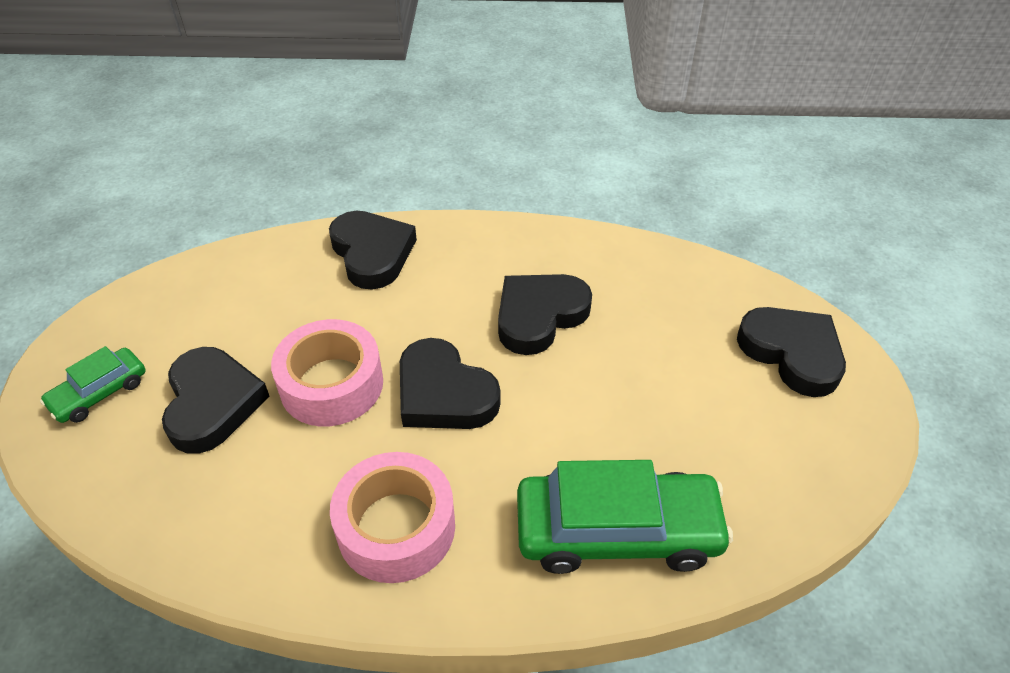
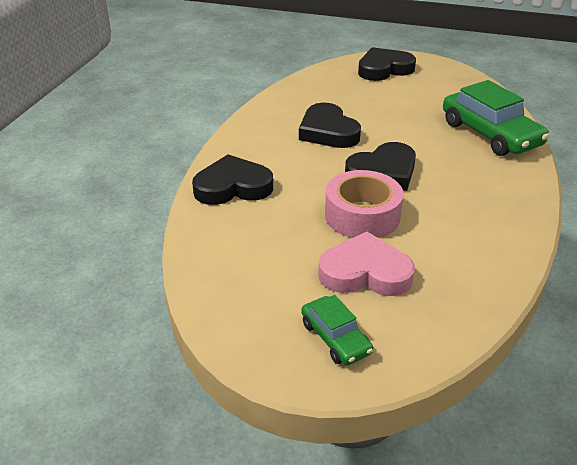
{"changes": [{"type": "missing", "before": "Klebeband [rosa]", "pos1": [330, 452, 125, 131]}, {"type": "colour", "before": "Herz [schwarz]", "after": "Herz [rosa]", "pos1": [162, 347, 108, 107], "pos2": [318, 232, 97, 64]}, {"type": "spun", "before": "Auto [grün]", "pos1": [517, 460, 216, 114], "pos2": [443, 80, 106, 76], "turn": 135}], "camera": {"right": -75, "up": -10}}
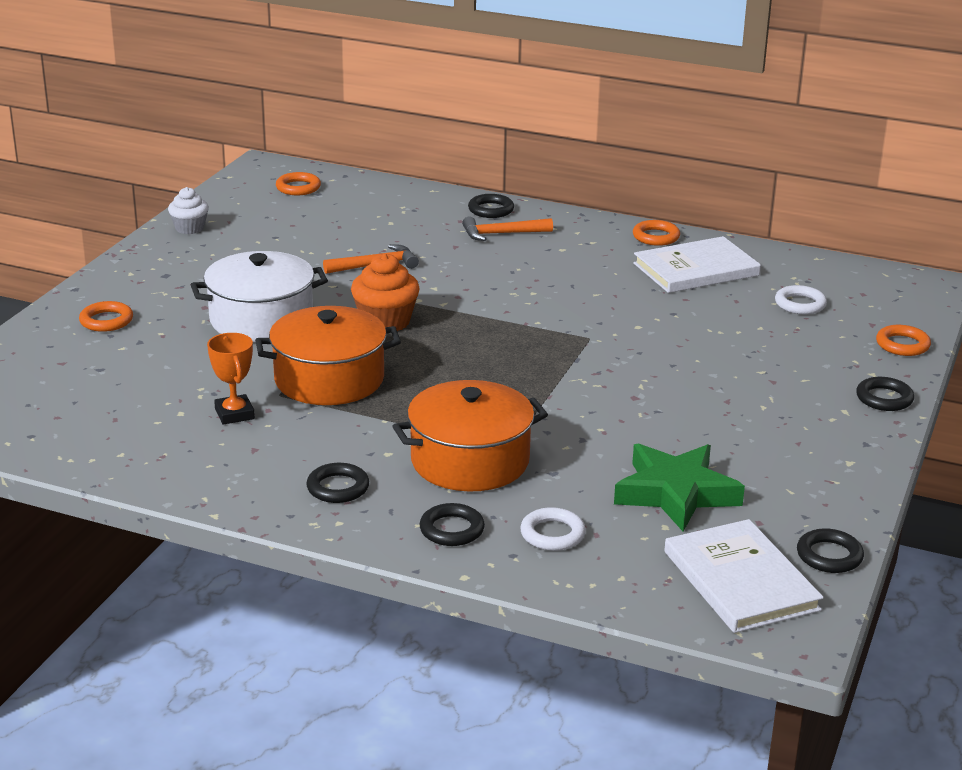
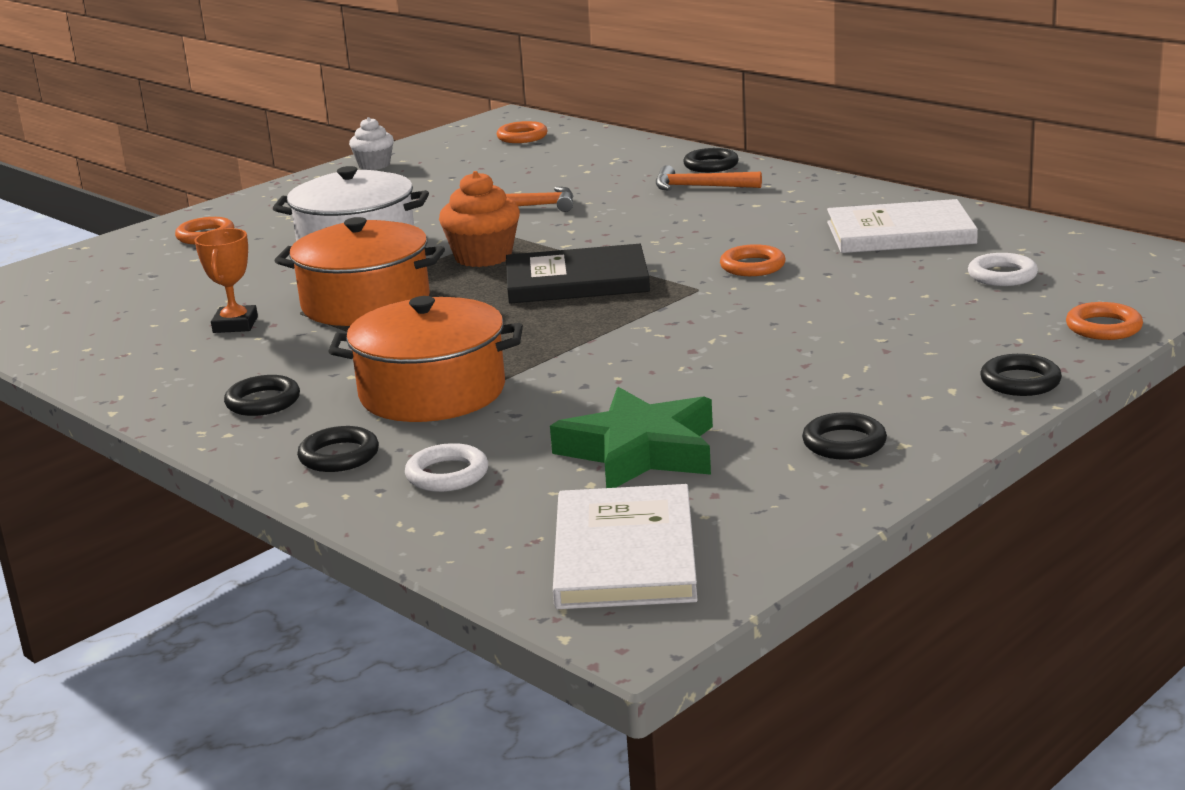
{"changes": [{"type": "appeared", "after": "Buch [schwarz]", "pos2": [506, 244, 144, 59]}, {"type": "relocated", "before": "Ring [orange]", "pos1": [633, 220, 47, 26], "pos2": [720, 244, 65, 32]}, {"type": "relocated", "before": "Ring [schwarz]", "pos1": [797, 528, 67, 45], "pos2": [802, 412, 85, 48]}], "camera": {"right": 25, "up": -5}}
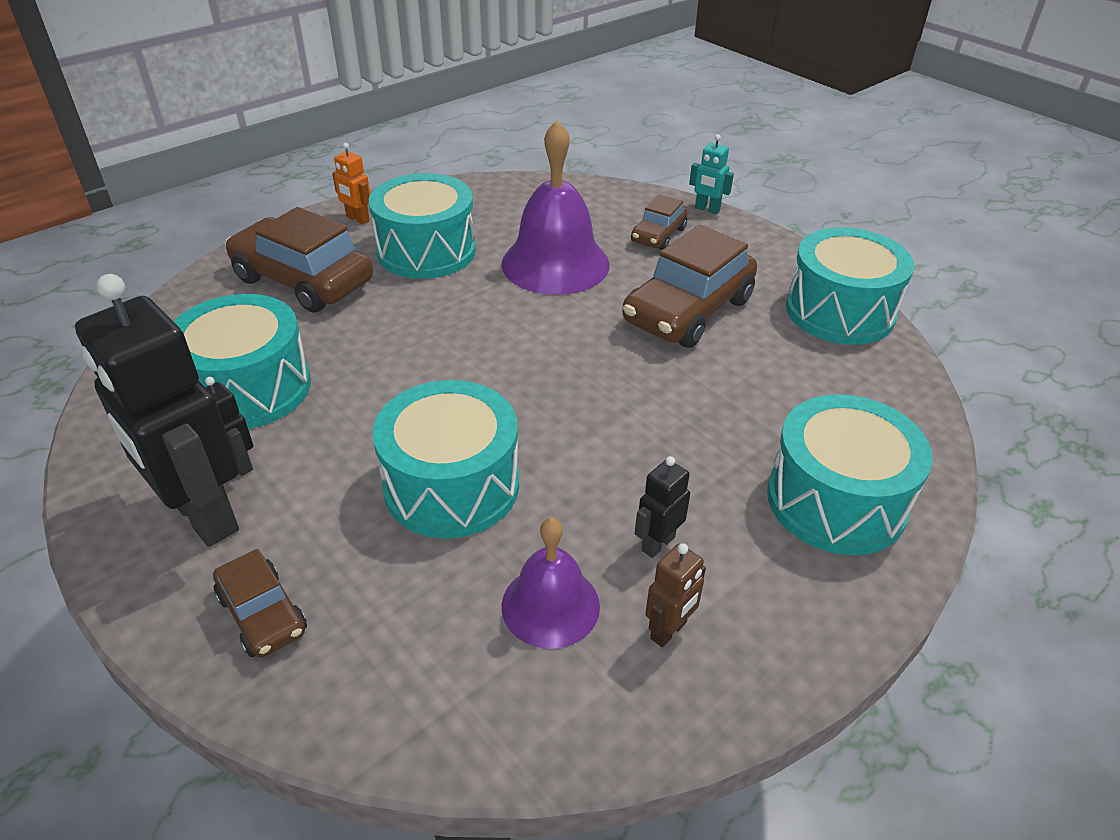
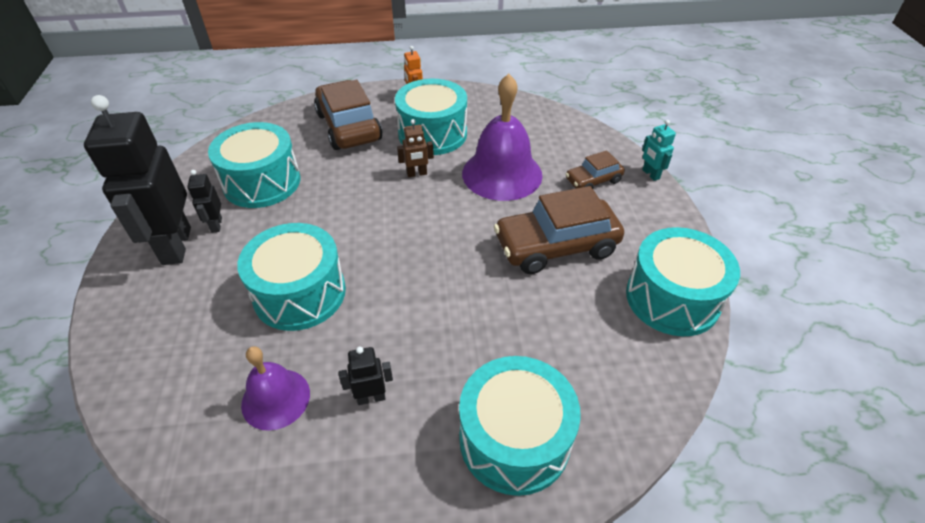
{"changes": [{"type": "missing", "before": "Auto [braun]", "pos1": [213, 549, 94, 109]}, {"type": "relocated", "before": "Roboter [braun]", "pos1": [645, 543, 61, 104], "pos2": [397, 119, 37, 58]}], "camera": {"right": 35, "up": 5}}
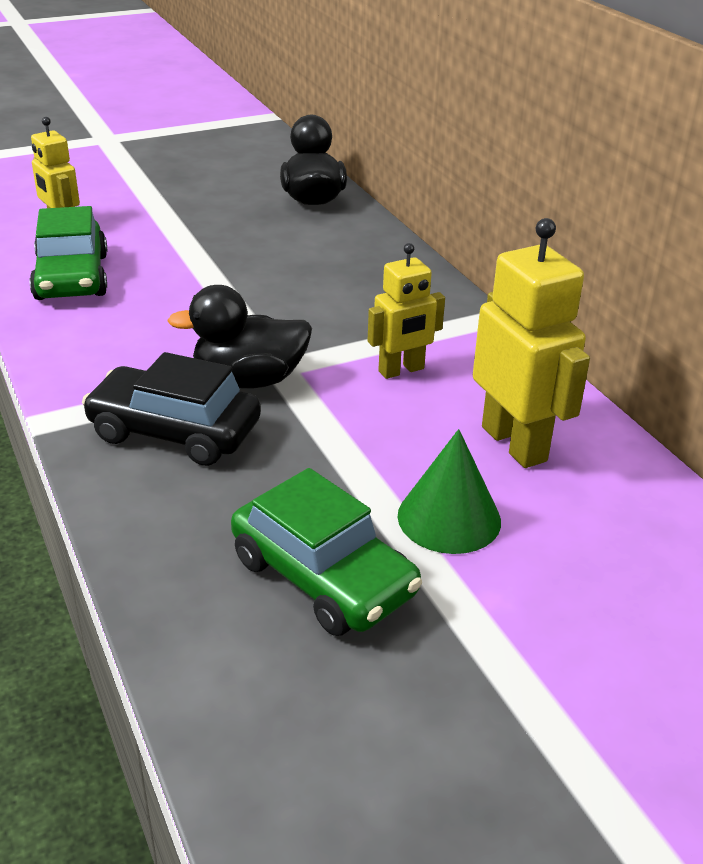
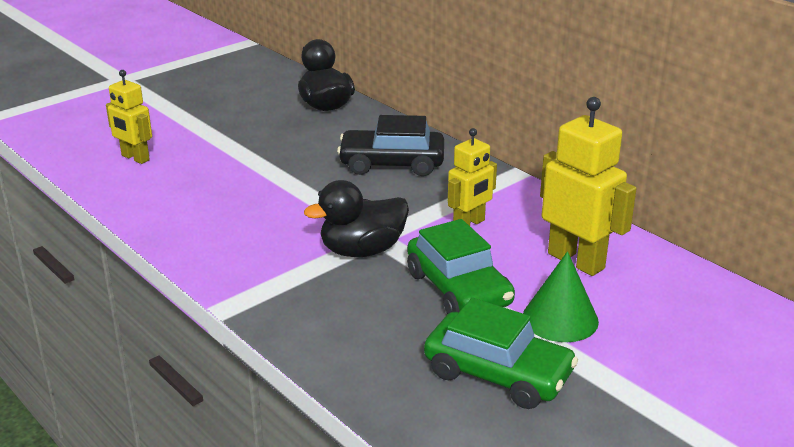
{"changes": [{"type": "relocated", "before": "Auto [grün]", "pos1": [30, 206, 77, 94], "pos2": [407, 219, 108, 95]}, {"type": "relocated", "before": "Auto [schwarz]", "pos1": [82, 352, 179, 114], "pos2": [337, 115, 107, 61]}], "camera": {"right": -15, "up": -5}}
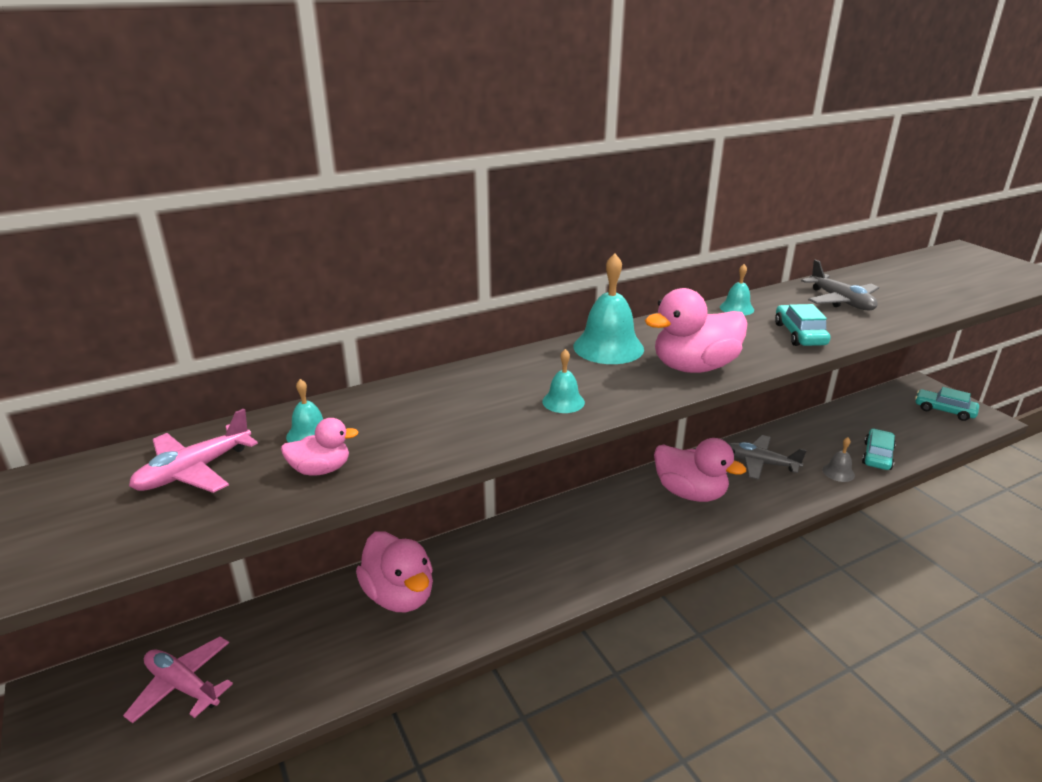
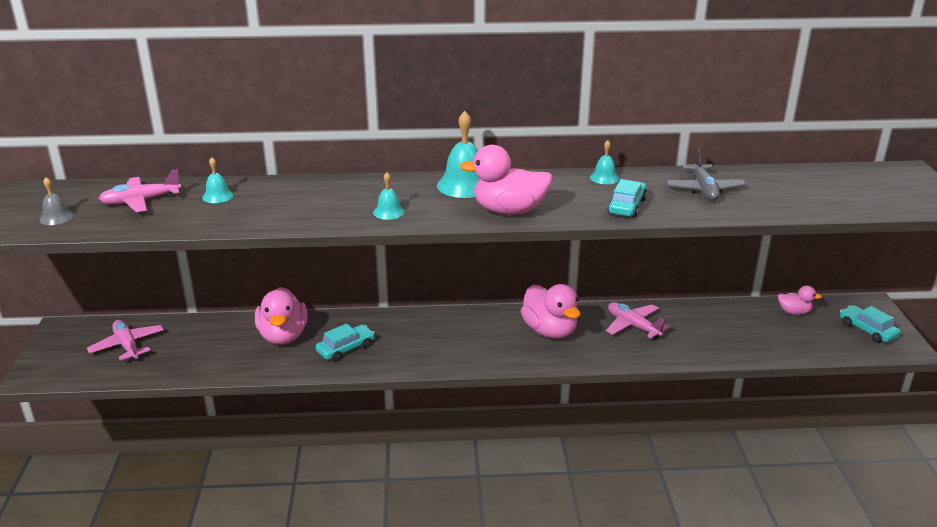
{"changes": [{"type": "relocated", "before": "Ente [rosa]", "pos1": [281, 418, 77, 58], "pos2": [778, 286, 44, 29]}, {"type": "relocated", "before": "Glocke [grau]", "pos1": [823, 437, 32, 45], "pos2": [39, 177, 35, 48]}, {"type": "relocated", "before": "Auto [türkis]", "pos1": [862, 429, 34, 41], "pos2": [316, 323, 59, 38]}, {"type": "colour", "before": "Flugzeug [grau]", "after": "Flugzeug [rosa]", "pos1": [729, 435, 78, 45], "pos2": [606, 302, 64, 37]}], "camera": {"right": 25, "up": 0}}
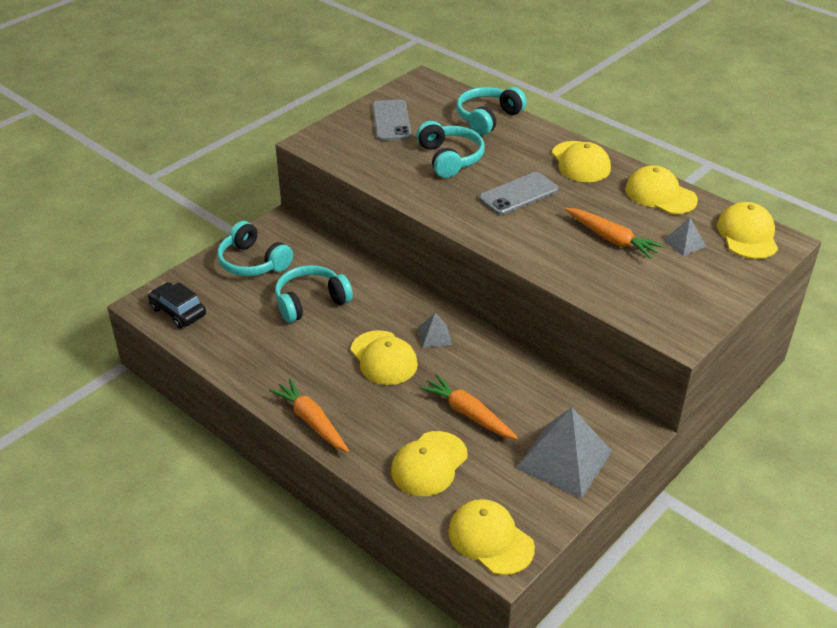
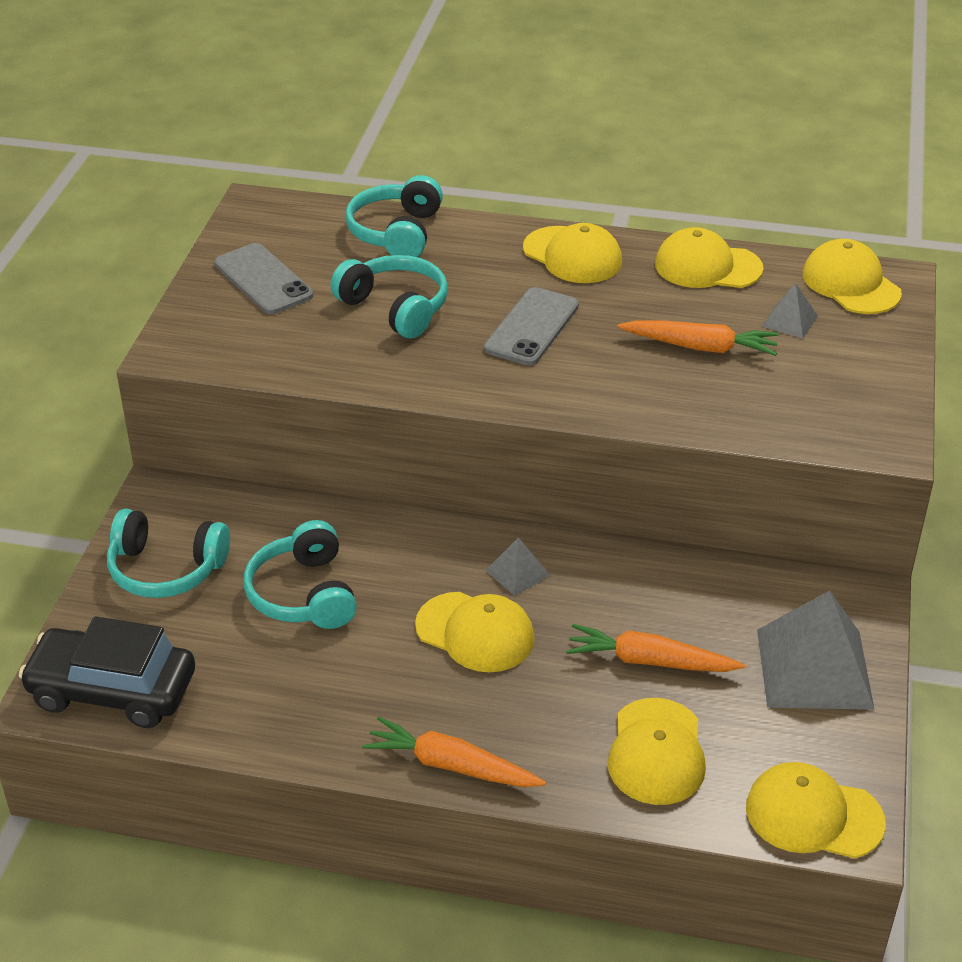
{"changes": [{"type": "spun", "before": "Kopfhörer [türkis]", "pos1": [275, 265, 78, 58], "pos2": [244, 520, 113, 109], "turn": -45}, {"type": "size", "before": "Auto [schwarz]", "pos1": [148, 282, 58, 47], "pos2": [19, 616, 176, 112], "scale": 1.53}], "camera": {"right": -30, "up": 0}}
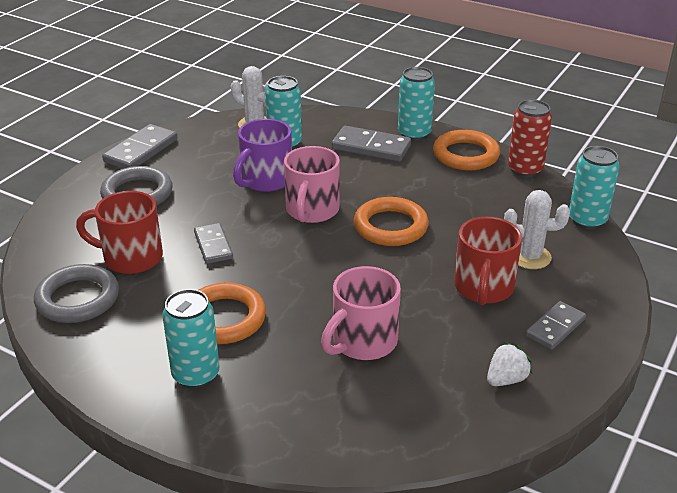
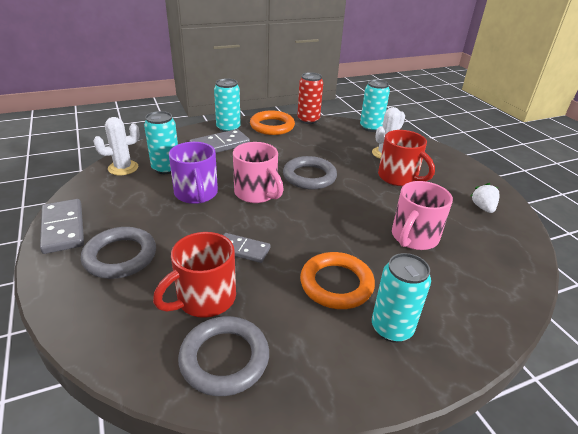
{"changes": [{"type": "missing", "before": "Dominostein [grau]", "pos1": [526, 301, 60, 49]}, {"type": "colour", "before": "Ring [orange]", "after": "Ring [grau]", "pos1": [354, 197, 75, 49], "pos2": [283, 156, 54, 33]}, {"type": "spun", "before": "Tasse [rosa]", "pos1": [321, 266, 80, 94], "pos2": [392, 181, 61, 69], "turn": 45}], "camera": {"right": -55, "up": 0}}
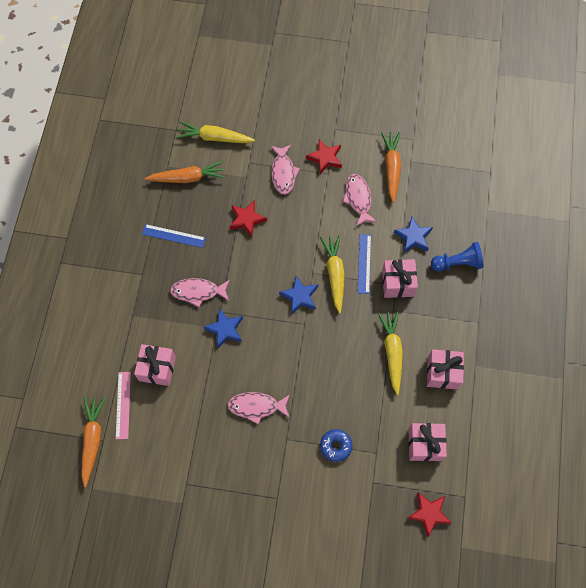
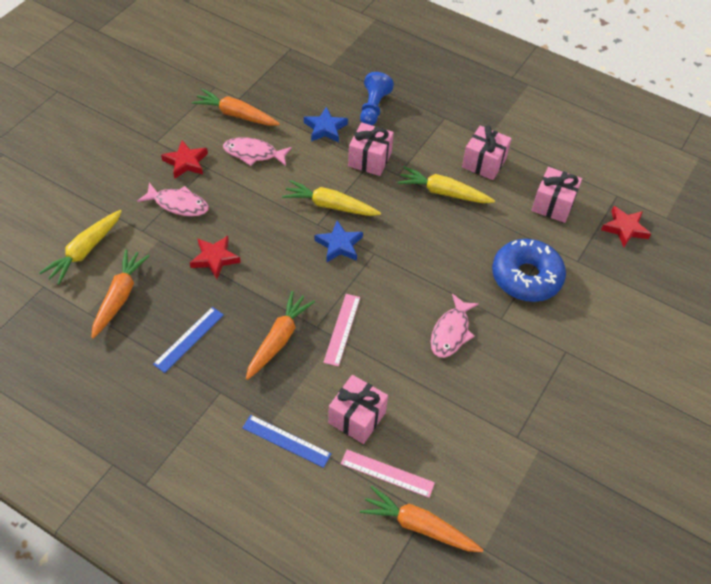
{"changes": [{"type": "relocated", "before": "Lineal [blau]", "pos1": [357, 234, 14, 60], "pos2": [242, 415, 89, 53]}, {"type": "exchanged", "before": "Fisch [rosa]", "after": "Karotte [orange]", "pos1": [170, 278, 60, 29], "pos2": [246, 291, 69, 89]}, {"type": "exchanged", "before": "Stern [blau]", "after": "Lineal [rosa]", "pos1": [204, 308, 39, 40], "pos2": [323, 294, 37, 73]}, {"type": "size", "before": "Donut [blau]", "pos1": [320, 429, 32, 33], "pos2": [492, 239, 74, 63], "scale": 1.92}], "camera": {"right": -70, "up": -15}}
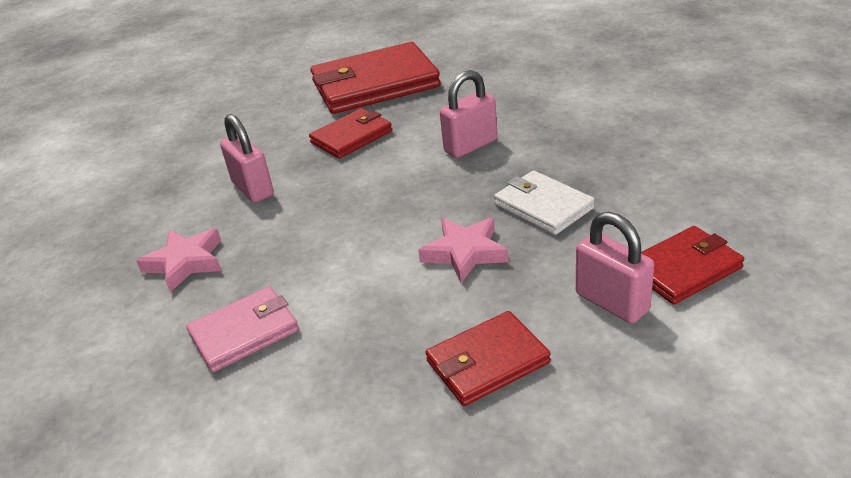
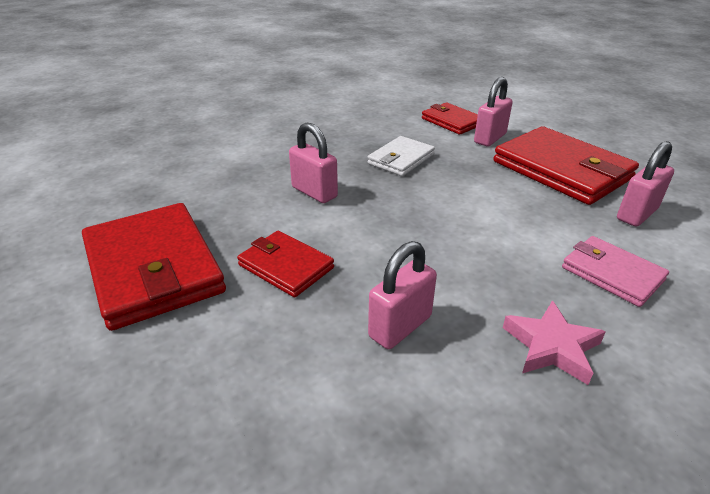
{"changes": [{"type": "missing", "before": "Stern [rosa]", "pos1": [418, 218, 91, 65]}, {"type": "appeared", "after": "Vorhängeschloss [rosa]", "pos2": [617, 141, 57, 86]}, {"type": "size", "before": "Geldbörse [rot]", "pos1": [425, 311, 126, 95], "pos2": [494, 126, 145, 79], "scale": 1.83}], "camera": {"right": -105, "up": 0}}
